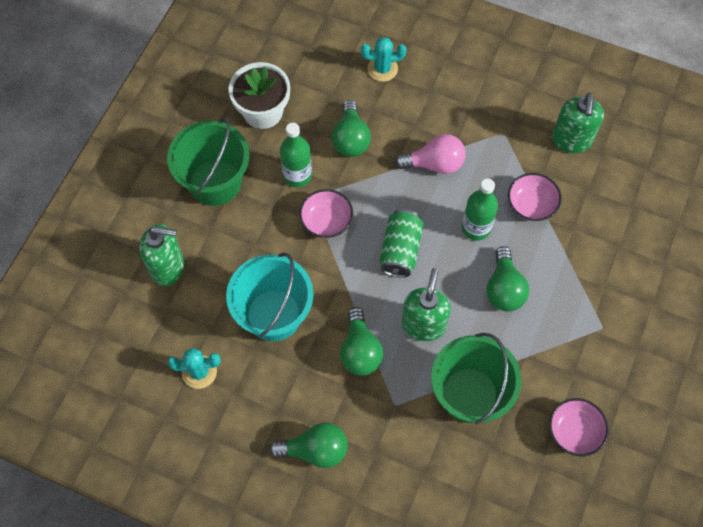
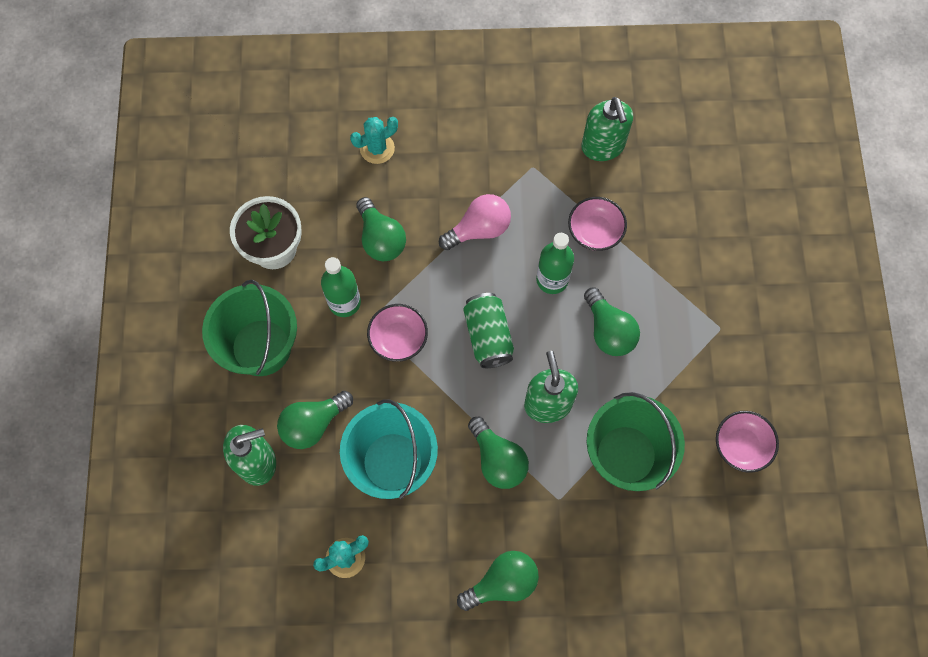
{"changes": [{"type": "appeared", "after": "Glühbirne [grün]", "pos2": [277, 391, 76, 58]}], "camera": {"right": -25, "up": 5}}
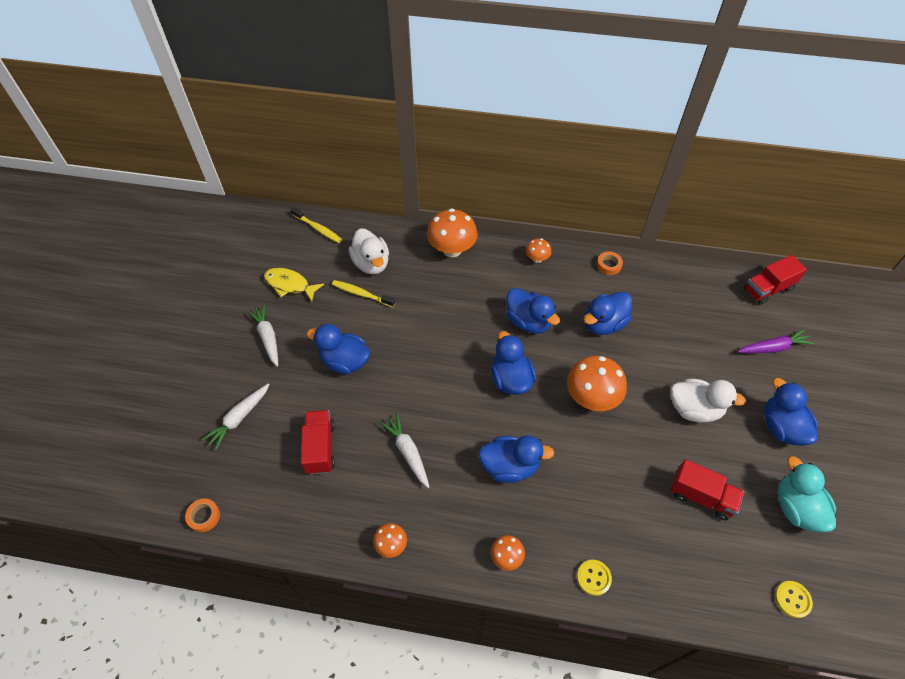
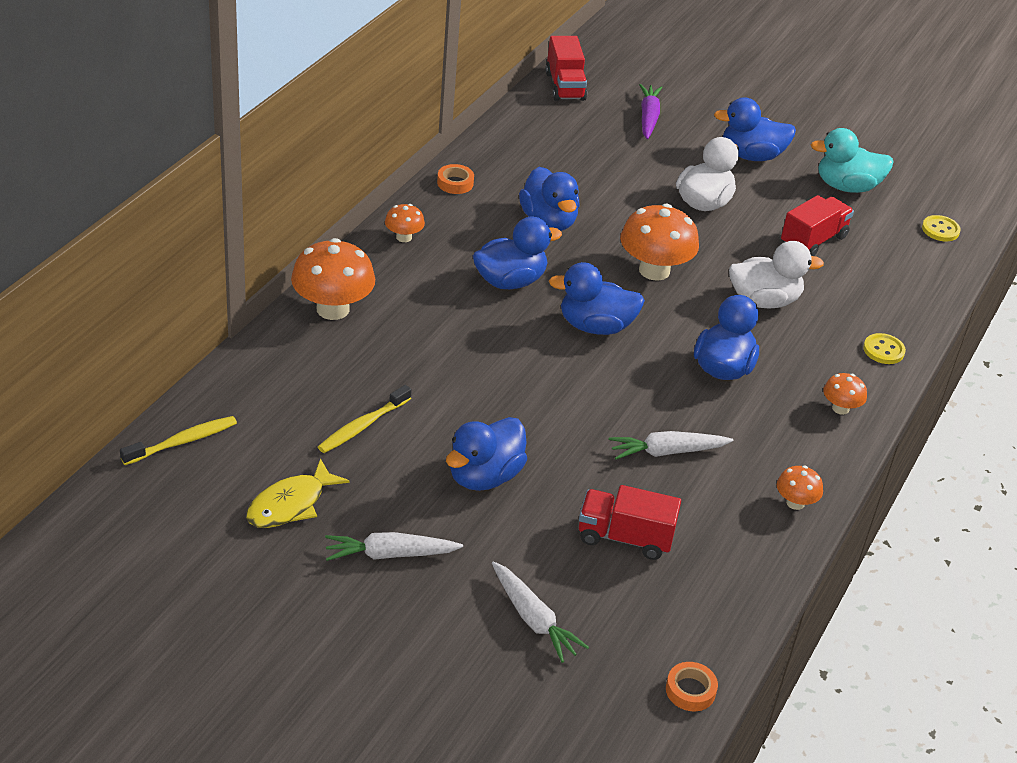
{"changes": [{"type": "relocated", "before": "Ente [weiß]", "pos1": [349, 228, 40, 46], "pos2": [729, 241, 95, 67]}], "camera": {"right": -75, "up": -15}}
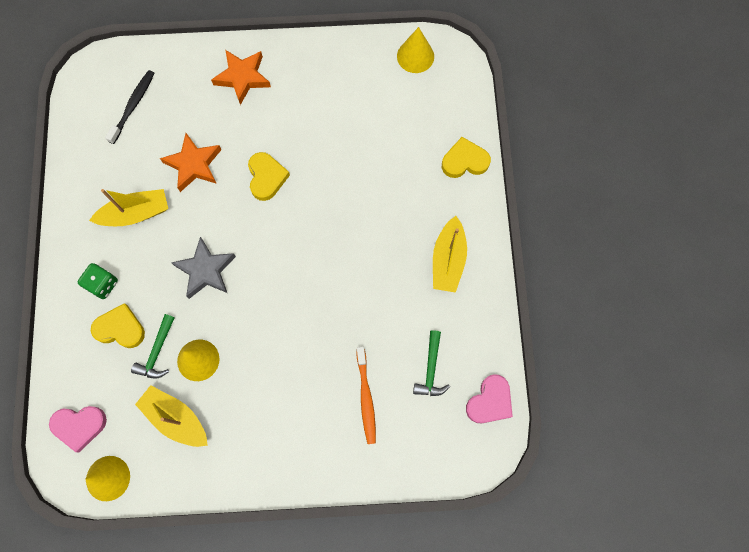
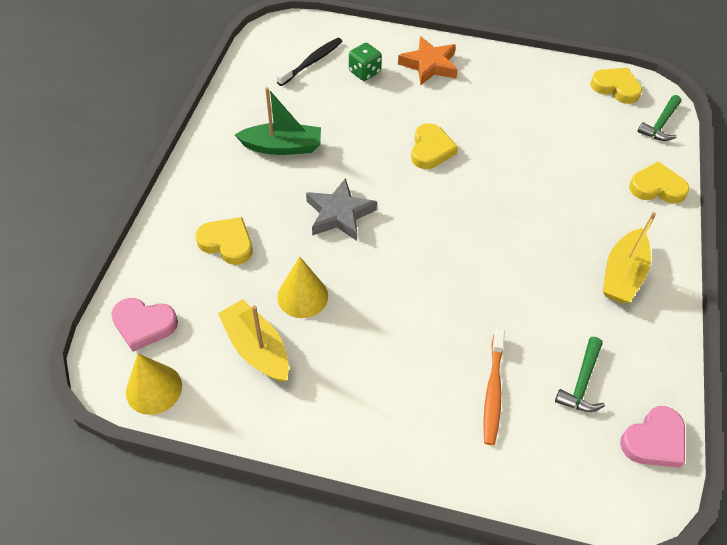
{"changes": [{"type": "missing", "before": "Stern [orange]", "pos1": [160, 133, 61, 59]}, {"type": "relocated", "before": "Spielwürfel [grün]", "pos1": [78, 263, 40, 36], "pos2": [349, 43, 33, 38]}, {"type": "relocated", "before": "Hammer [grün]", "pos1": [131, 314, 44, 65], "pos2": [637, 95, 44, 46]}, {"type": "exchanged", "before": "Kegel [gelb]", "after": "Herz [gelb]", "pos1": [397, 27, 37, 46], "pos2": [590, 68, 52, 36]}, {"type": "colour", "before": "Boot [gelb]", "after": "Boot [grün]", "pos1": [89, 189, 79, 37], "pos2": [235, 87, 86, 68]}], "camera": {"right": 15, "up": -20}}
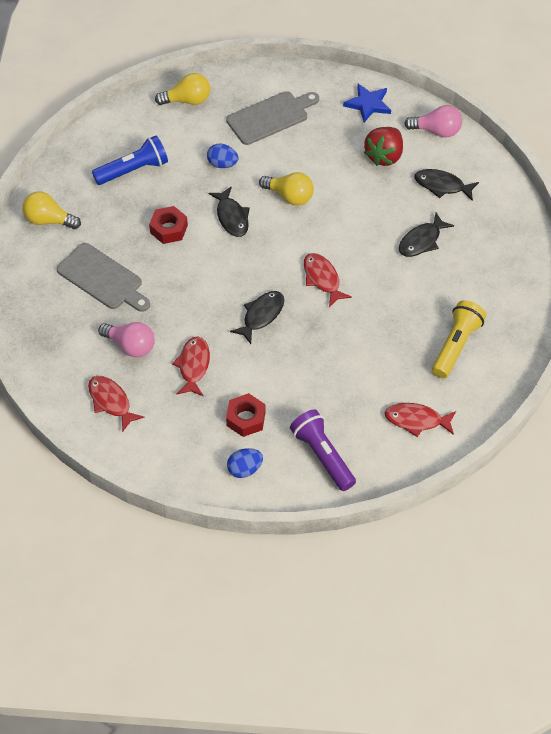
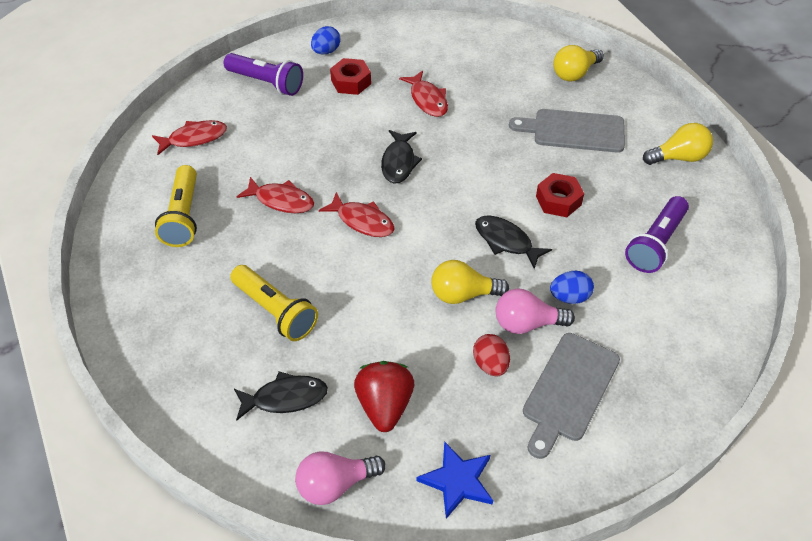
{"changes": [{"type": "appeared", "after": "Ei [rot]", "pos2": [473, 334, 37, 42]}, {"type": "relocated", "before": "Fisch [rot]", "pos1": [88, 376, 57, 56], "pos2": [237, 177, 77, 36]}, {"type": "relocated", "before": "Glühbirne [rosa]", "pos1": [98, 322, 57, 35], "pos2": [496, 288, 79, 46]}, {"type": "relocated", "before": "Glühbirne [gelb]", "pos1": [155, 73, 55, 32], "pos2": [553, 45, 51, 36]}, {"type": "exchanged", "before": "Fisch [schwarz]", "after": "Taschenlampe [gelb]", "pos1": [399, 213, 55, 44], "pos2": [230, 265, 88, 76]}, {"type": "colour", "before": "Taschenlampe [blau]", "after": "Taschenlampe [lila]", "pos1": [92, 135, 76, 50], "pos2": [625, 196, 64, 77]}], "camera": {"right": 150, "up": -5}}
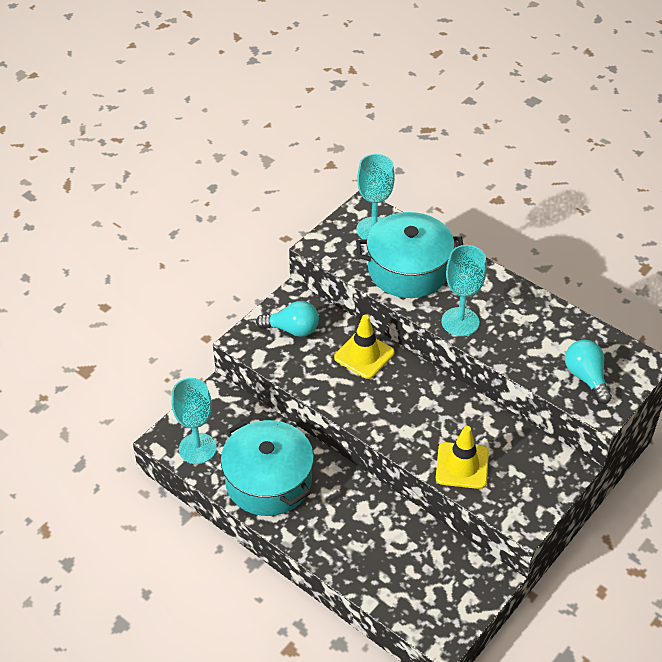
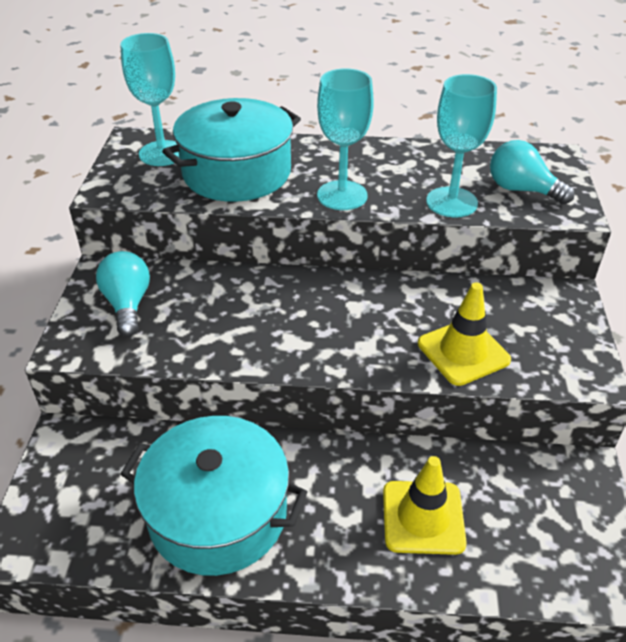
{"changes": [{"type": "relocated", "before": "Kelch [türkis]", "pos1": [172, 378, 45, 86], "pos2": [426, 74, 71, 143]}, {"type": "relocated", "before": "Leitkegel [gelb]", "pos1": [334, 315, 60, 64], "pos2": [383, 456, 84, 99]}, {"type": "spun", "before": "Glühbirne [türkis]", "pos1": [256, 301, 63, 36], "pos2": [96, 251, 54, 86], "turn": -75}], "camera": {"right": -35, "up": -5}}
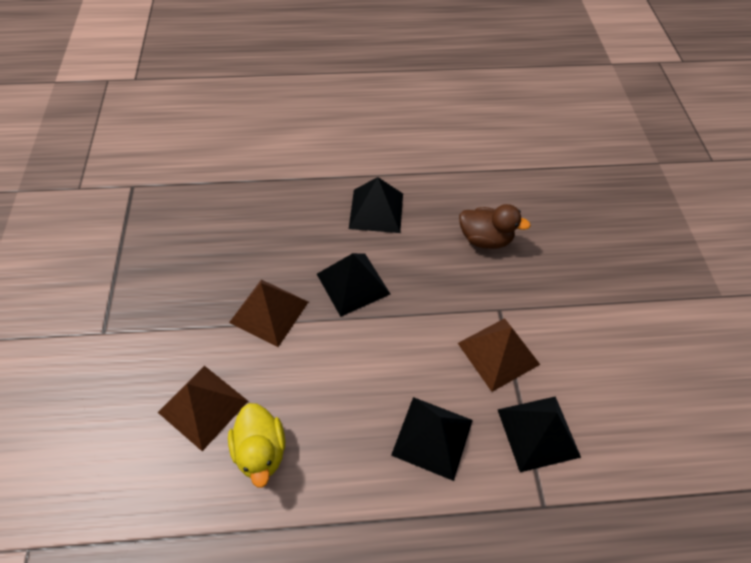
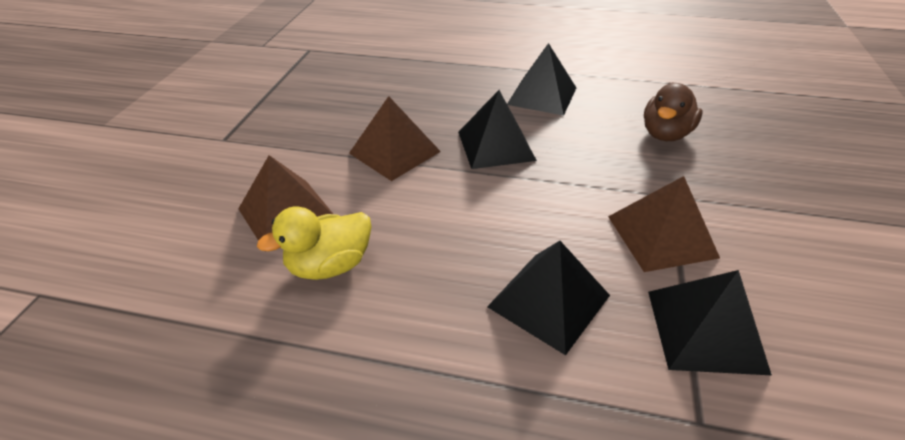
{"changes": [{"type": "spun", "before": "Ente [gelb]", "pos1": [228, 403, 57, 85], "pos2": [257, 206, 115, 74], "turn": 60}, {"type": "spun", "before": "Ente [braun]", "pos1": [459, 204, 72, 45], "pos2": [644, 83, 59, 58], "turn": 90}], "camera": {"right": 20, "up": -15}}
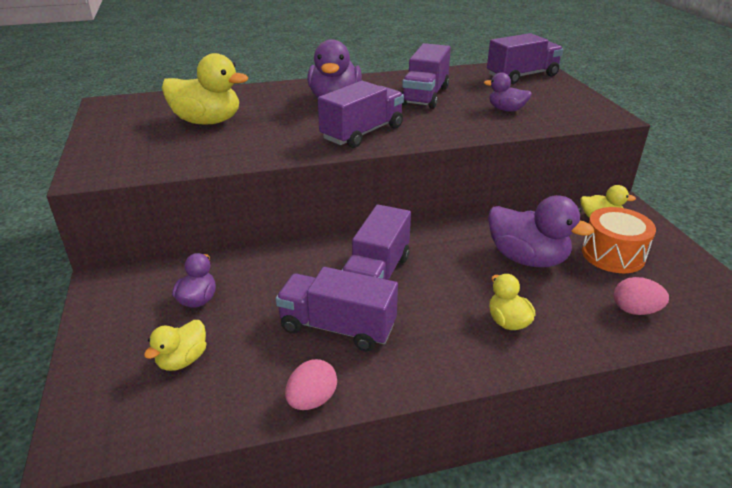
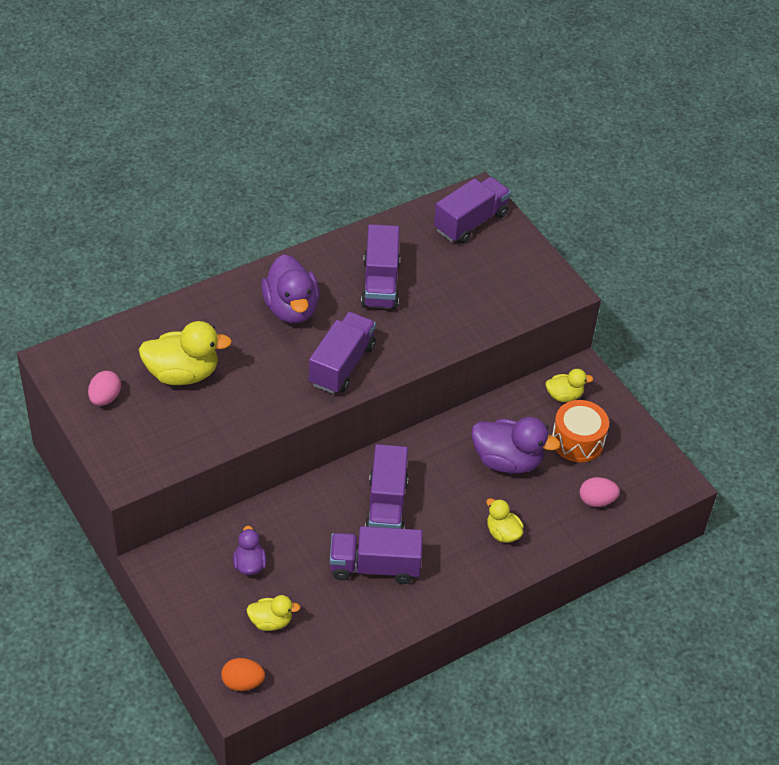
{"changes": [{"type": "missing", "before": "Ente [lila]", "pos1": [484, 72, 48, 39]}, {"type": "appeared", "after": "Ei [orange]", "pos2": [221, 658, 44, 33]}, {"type": "relocated", "before": "Ei [rosa]", "pos1": [285, 359, 52, 51], "pos2": [88, 371, 33, 35]}, {"type": "spun", "before": "Ente [gelb]", "pos1": [144, 320, 62, 51], "pos2": [246, 595, 55, 36], "turn": -105}], "camera": {"right": -20, "up": 15}}
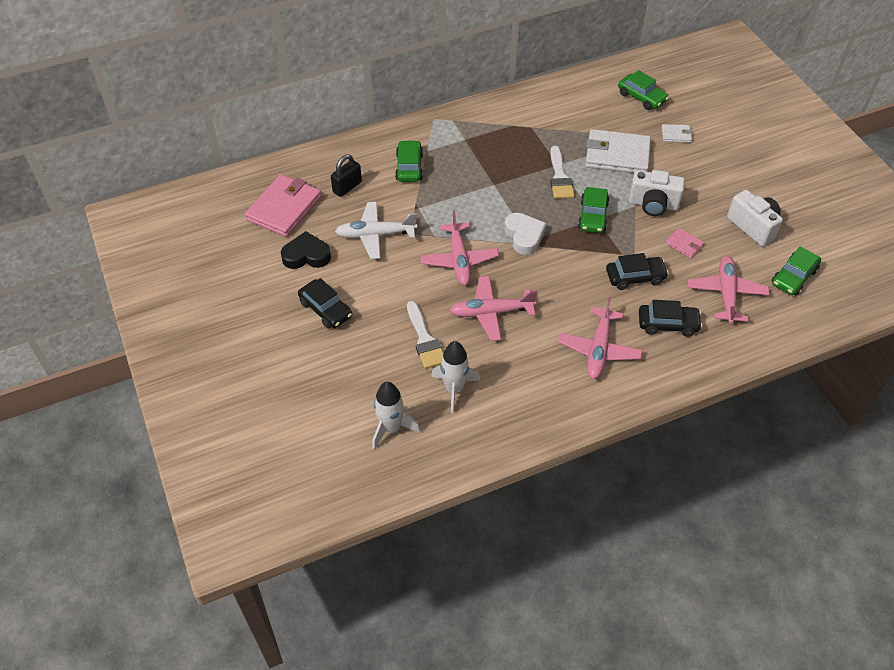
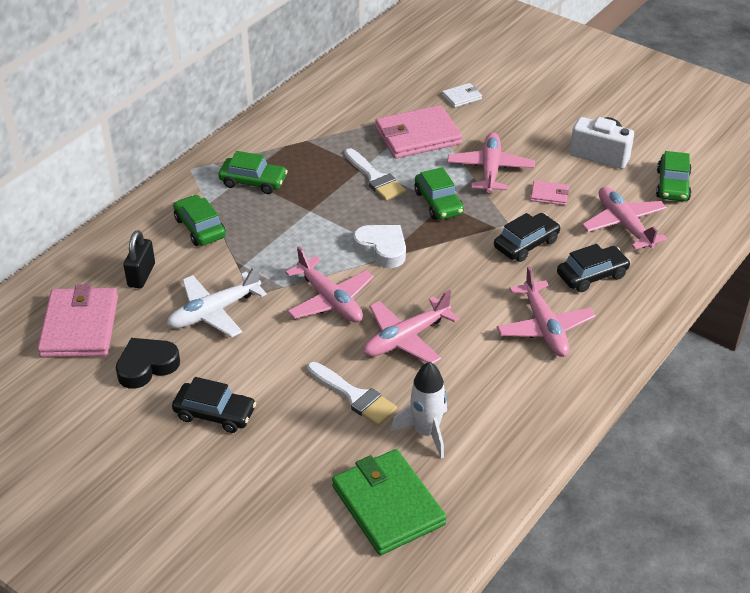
{"changes": [{"type": "relocated", "before": "Auto [grün]", "pos1": [618, 70, 51, 40], "pos2": [218, 151, 70, 43]}, {"type": "exchanged", "before": "Rakete [weiß]", "after": "Geldbörse [grün]", "pos1": [372, 382, 48, 68], "pos2": [332, 449, 114, 106]}, {"type": "exchanged", "before": "Kamera [weiß]", "after": "Flugzeug [rosa]", "pos1": [629, 170, 56, 46], "pos2": [447, 133, 88, 60]}, {"type": "colour", "before": "Geldbörse [weiß]", "after": "Geldbörse [rosa]", "pos1": [585, 129, 66, 44], "pos2": [375, 105, 87, 54]}], "camera": {"right": -30, "up": -10}}
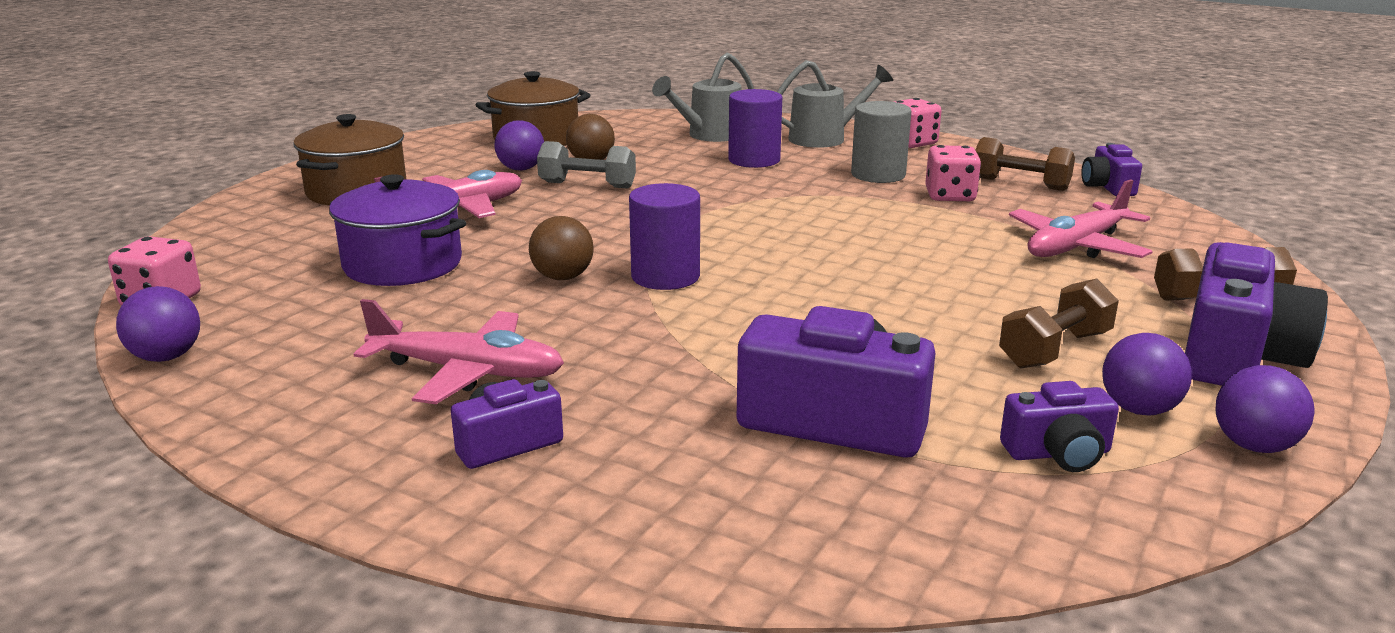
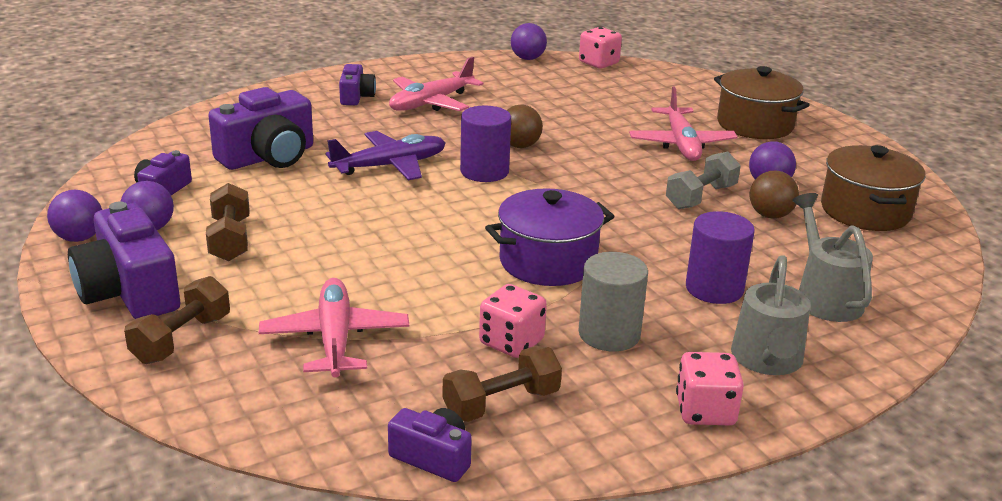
{"changes": [{"type": "appeared", "after": "Flugzeug [lila]", "pos2": [325, 131, 121, 49]}, {"type": "relocated", "before": "Kochtopf [lila]", "pos1": [329, 174, 137, 112], "pos2": [485, 188, 130, 98]}], "camera": {"right": 120, "up": 5}}
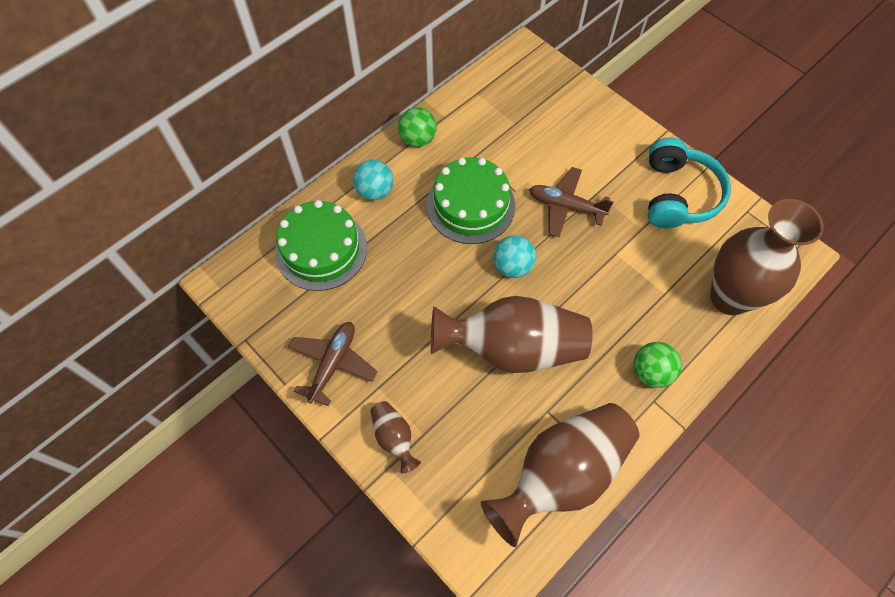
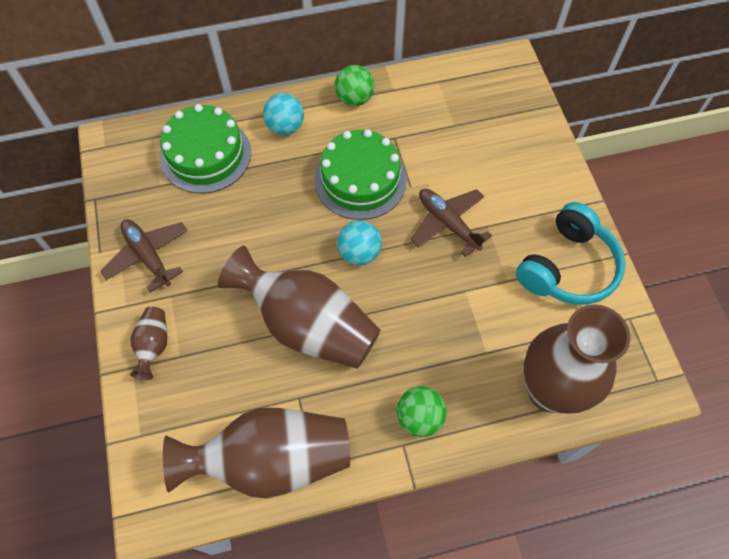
{"changes": [{"type": "spun", "before": "Flugzeug [braun]", "pos1": [288, 322, 90, 84], "pos2": [101, 219, 87, 73], "turn": -90}], "camera": {"right": 30, "up": 0}}
